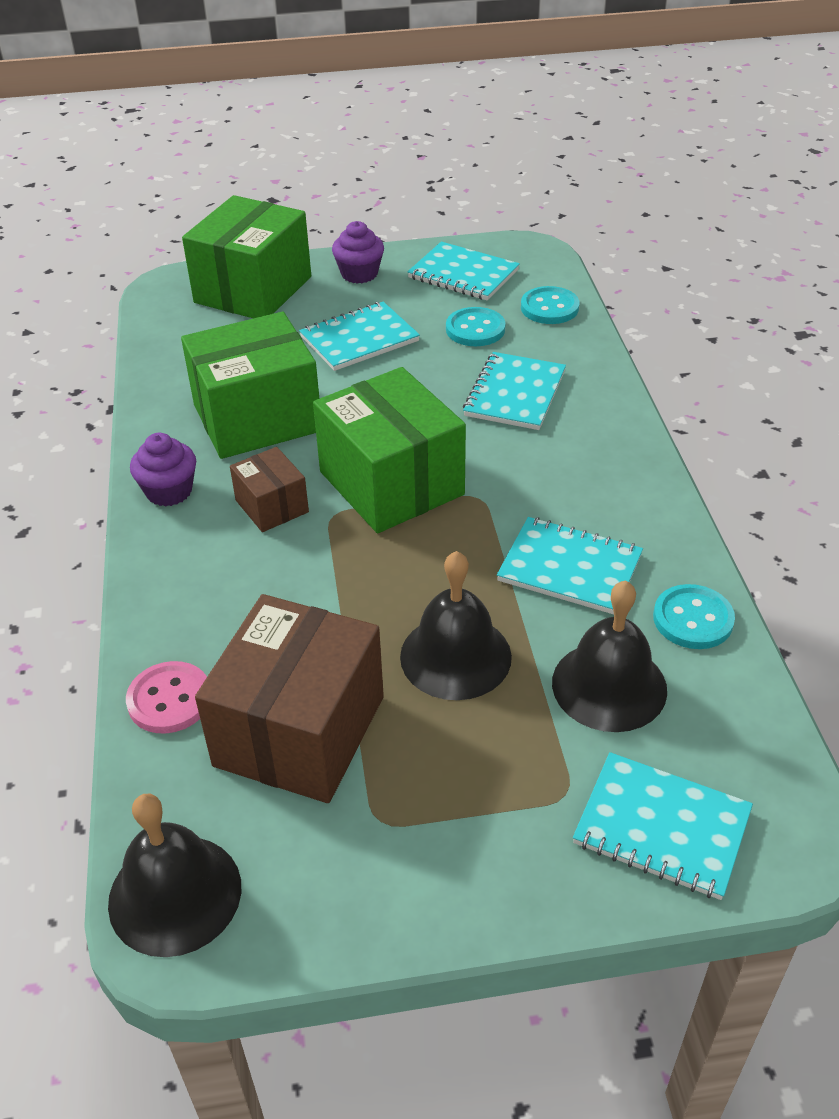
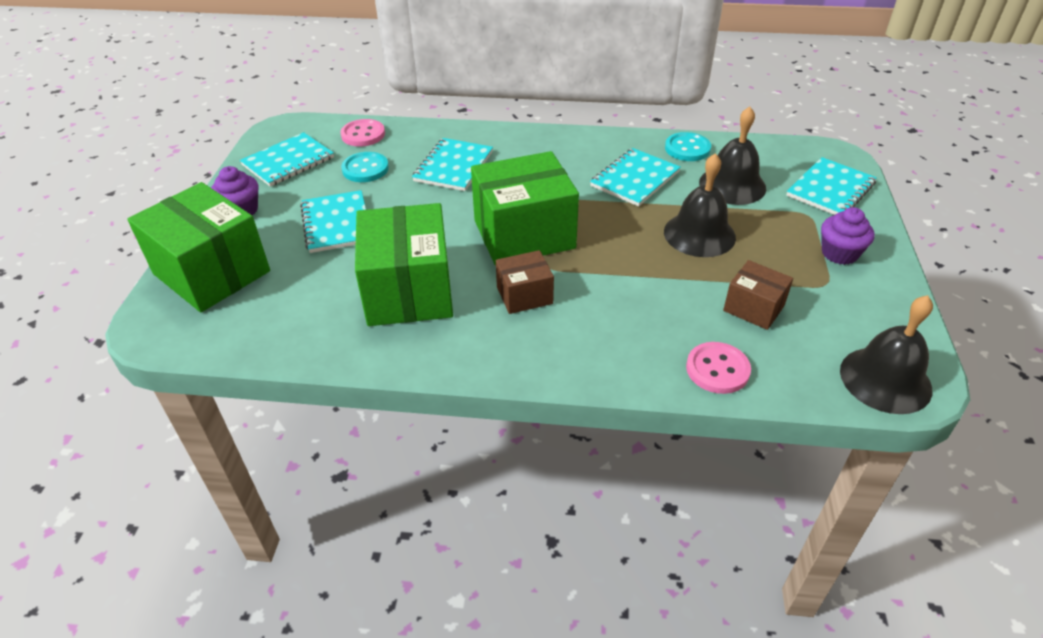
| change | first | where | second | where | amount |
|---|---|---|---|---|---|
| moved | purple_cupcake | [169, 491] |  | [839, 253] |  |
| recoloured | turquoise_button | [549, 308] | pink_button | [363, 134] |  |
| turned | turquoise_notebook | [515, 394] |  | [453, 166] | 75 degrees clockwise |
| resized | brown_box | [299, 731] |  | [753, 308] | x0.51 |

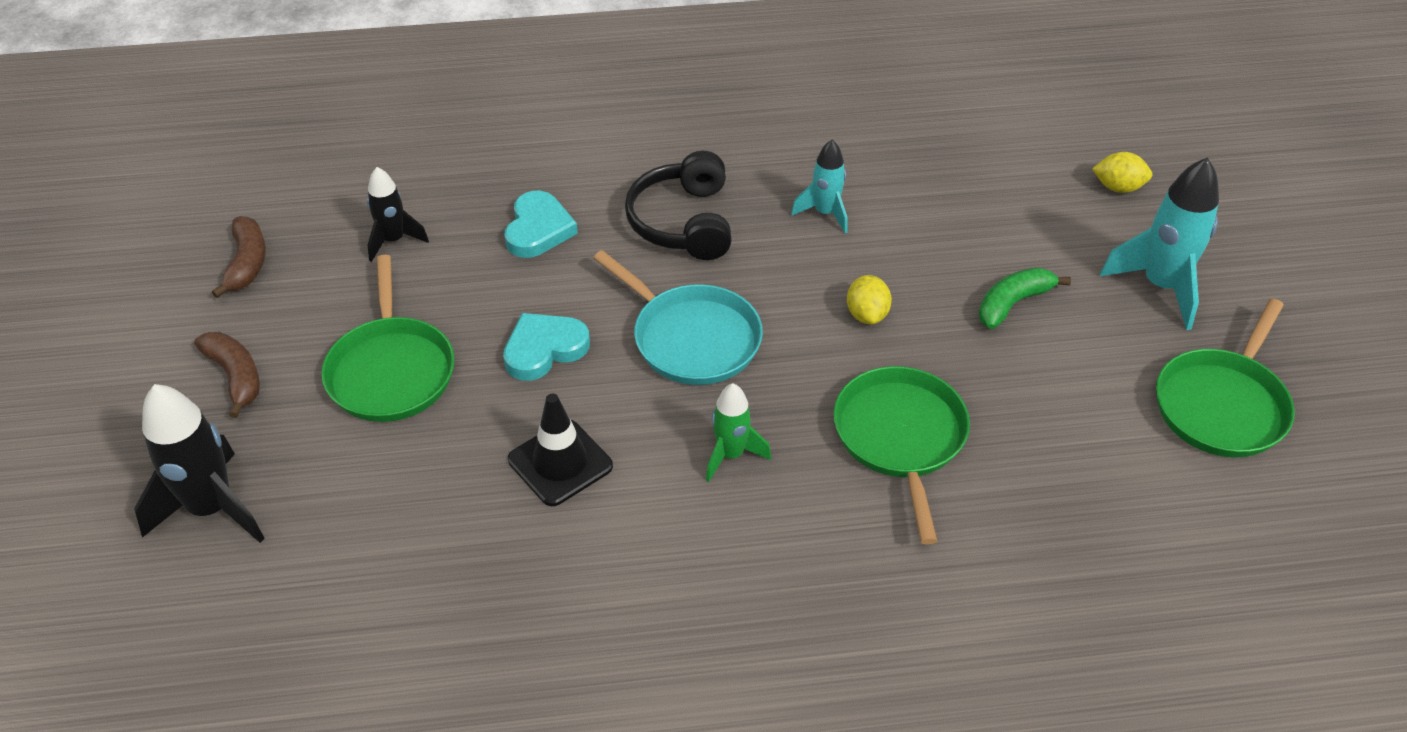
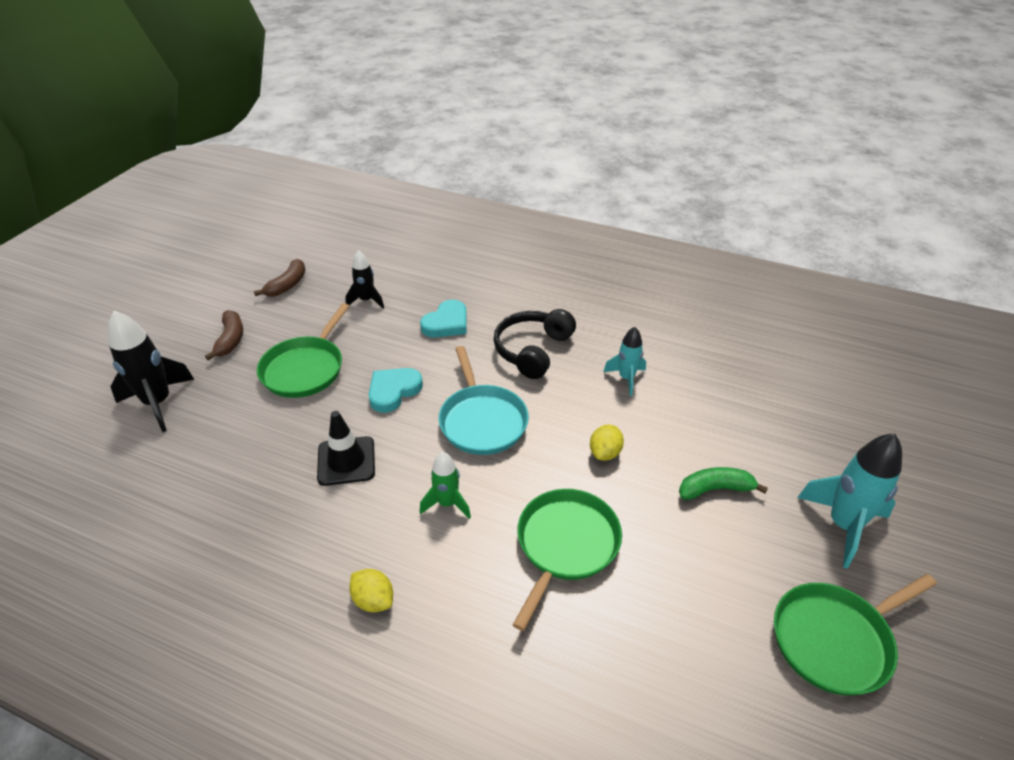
| change | first | where | second | where | amount |
|---|---|---|---|---|---|
| moved | yellow_lemon | [1118, 187] |  | [373, 600] |  |
| turned | turquoise_heart | [544, 349] |  | [393, 391] | 45 degrees counterclockwise |

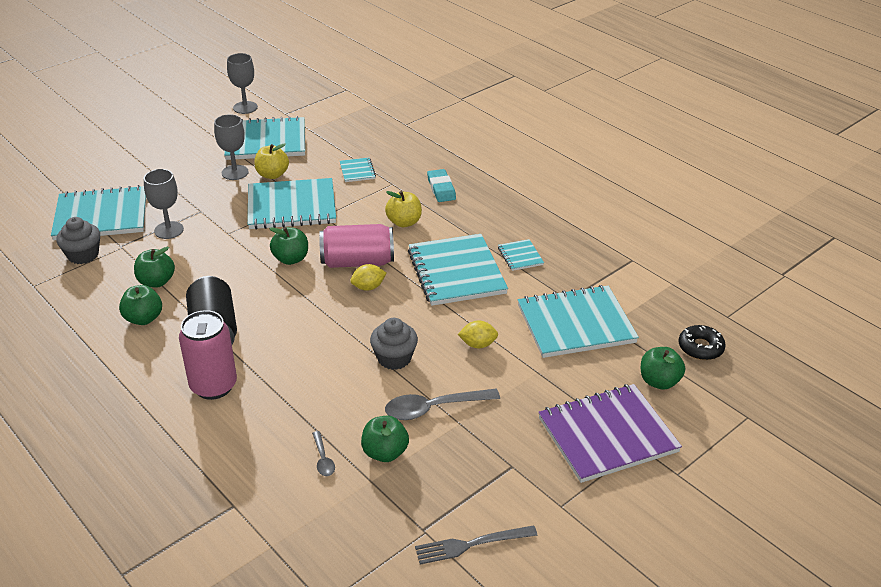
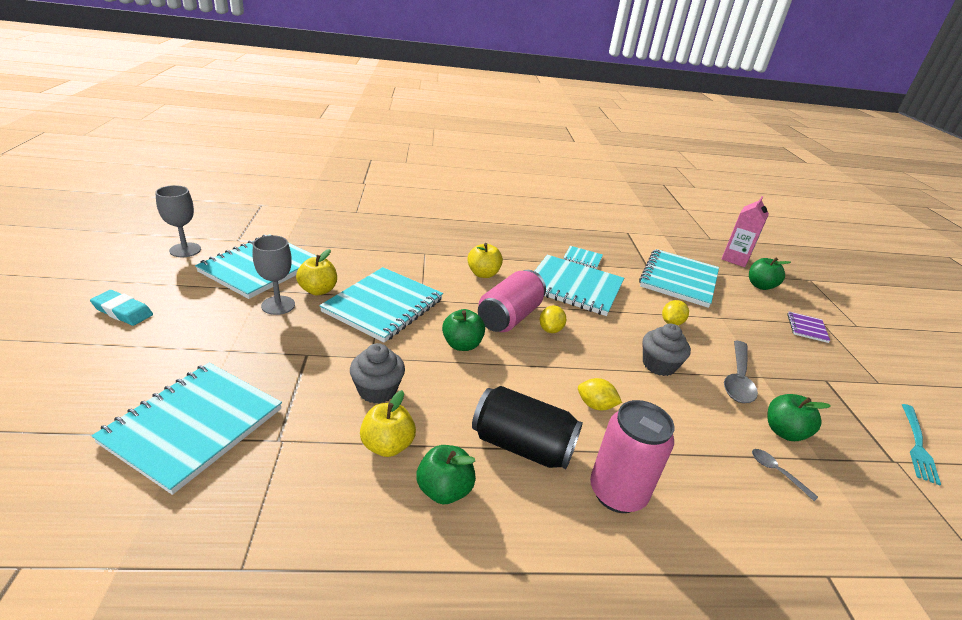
| change | first | where | second | where | amount |
|---|---|---|---|---|---|
| removed | grey_goblet | [169, 230] |  |  |  |
| removed | turquoise_notebook | [357, 171] |  |  |  |
| added |  |  | yellow_lemon | [595, 405] |  |
| moved | grey_cupcake | [83, 255] |  | [377, 390] |  |
| moved | turquoise_eraser | [441, 188] |  | [123, 311] |  |
| replaced | black_donut | [700, 347] | pink_carton | [735, 259] |  |
| recoloured | green_apple | [156, 282] | yellow_apple | [387, 445] |  |
| recoloured | grey_fork | [471, 544] | turquoise_fork | [917, 445] |  |
| turned | grey_spoon | [323, 459] |  | [777, 472] | 150 degrees counterclockwise |
| resized | purple_notebook | [607, 435] |  | [806, 328] | x0.45 |

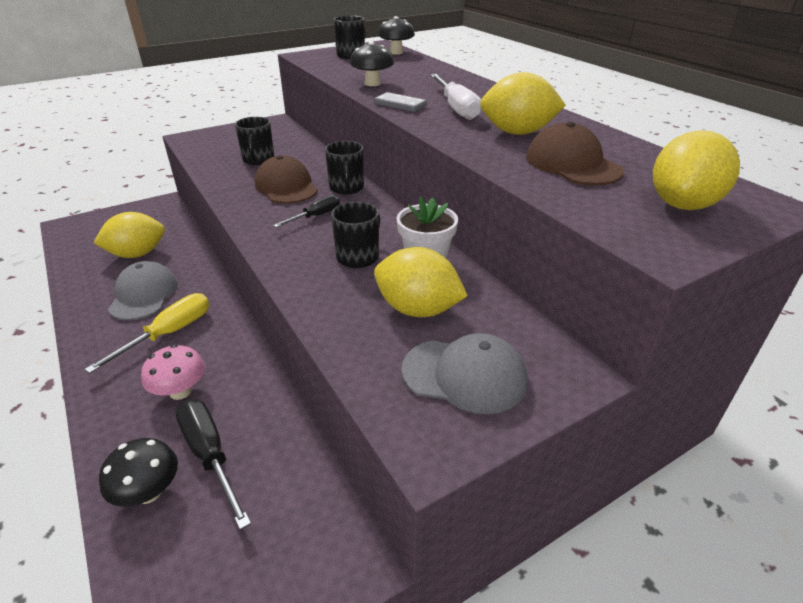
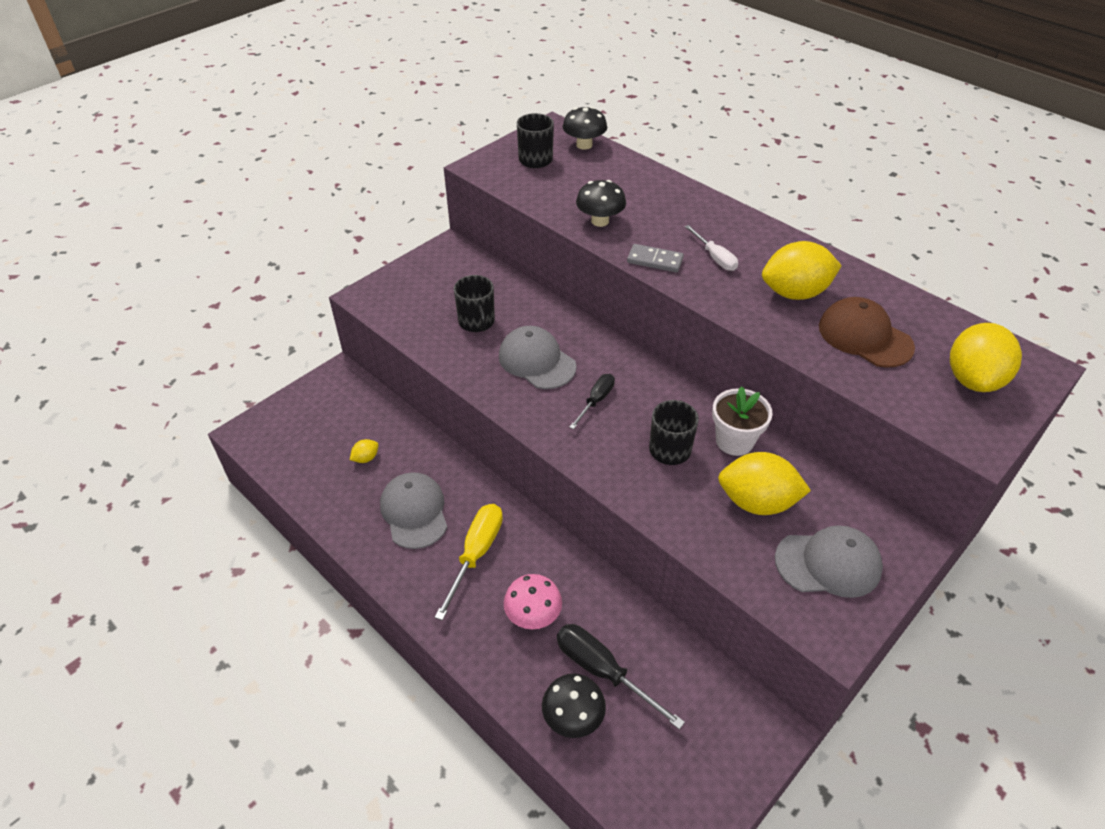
| change | first | where | second | where | amount |
|---|---|---|---|---|---|
| removed | black_mug | [346, 188] |  |  |  |
| recoloured | brown_cap | [286, 186] | grey_cap | [537, 361] |  |
| resized | yellow_lemon | [137, 254] |  | [366, 458] | x0.44 |
| resized | white_screwdriver | [456, 108] |  | [715, 257] | x0.61 |

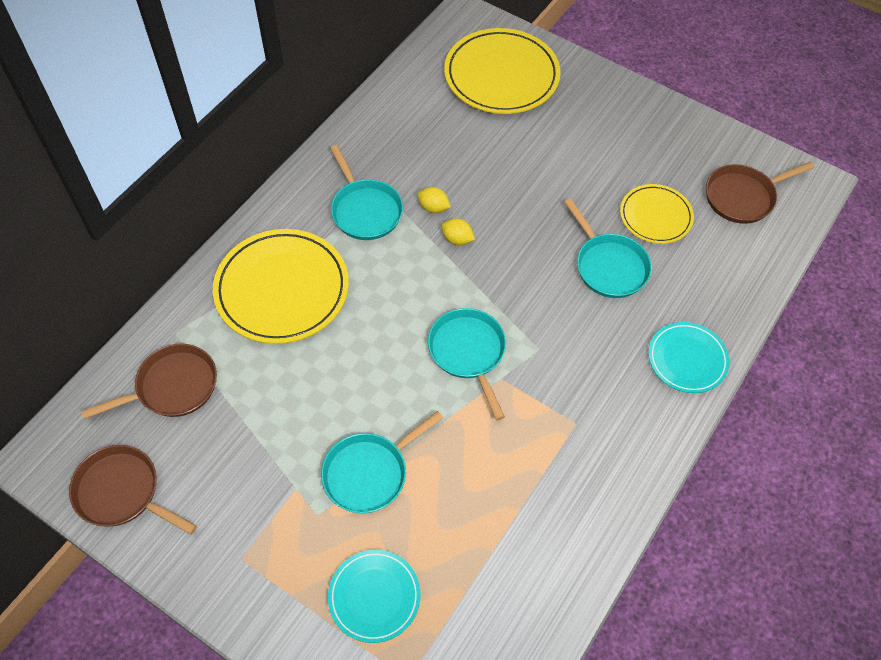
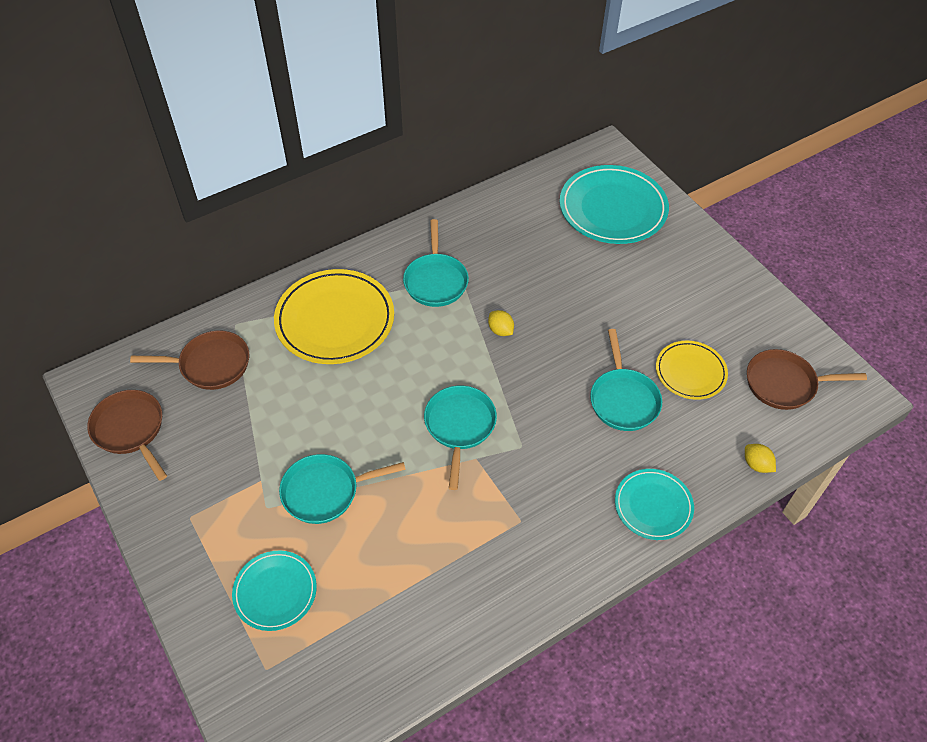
| change | first | where | second | where | amount |
|---|---|---|---|---|---|
| moved | yellow_lemon | [433, 208] |  | [756, 464] |  |
| recoloured | yellow_plate | [501, 75] | turquoise_plate | [613, 208] |  |

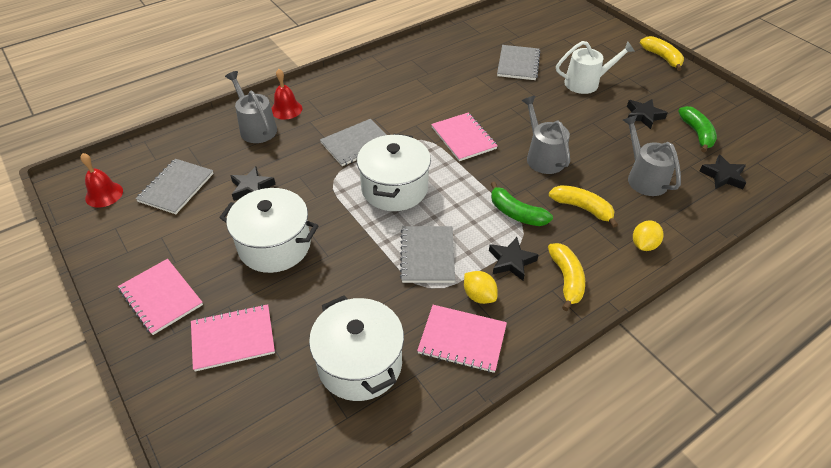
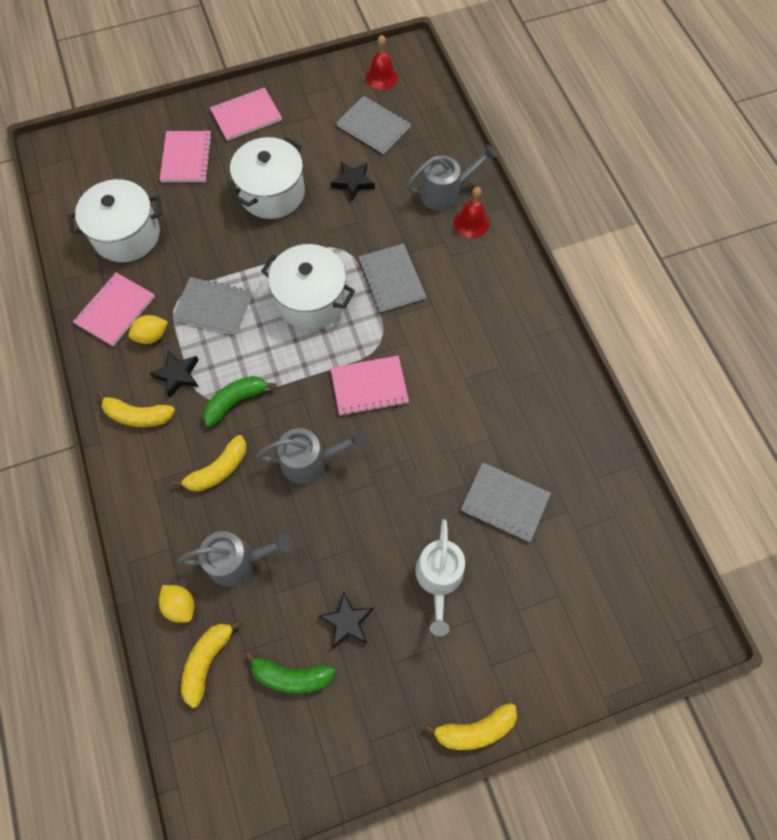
| change | first | where | second | where | amount |
|---|---|---|---|---|---|
| moved | yellow_lemon | [644, 245] |  | [180, 605] |  |
| replaced | black_star | [723, 176] | yellow_banana | [207, 661] |  |

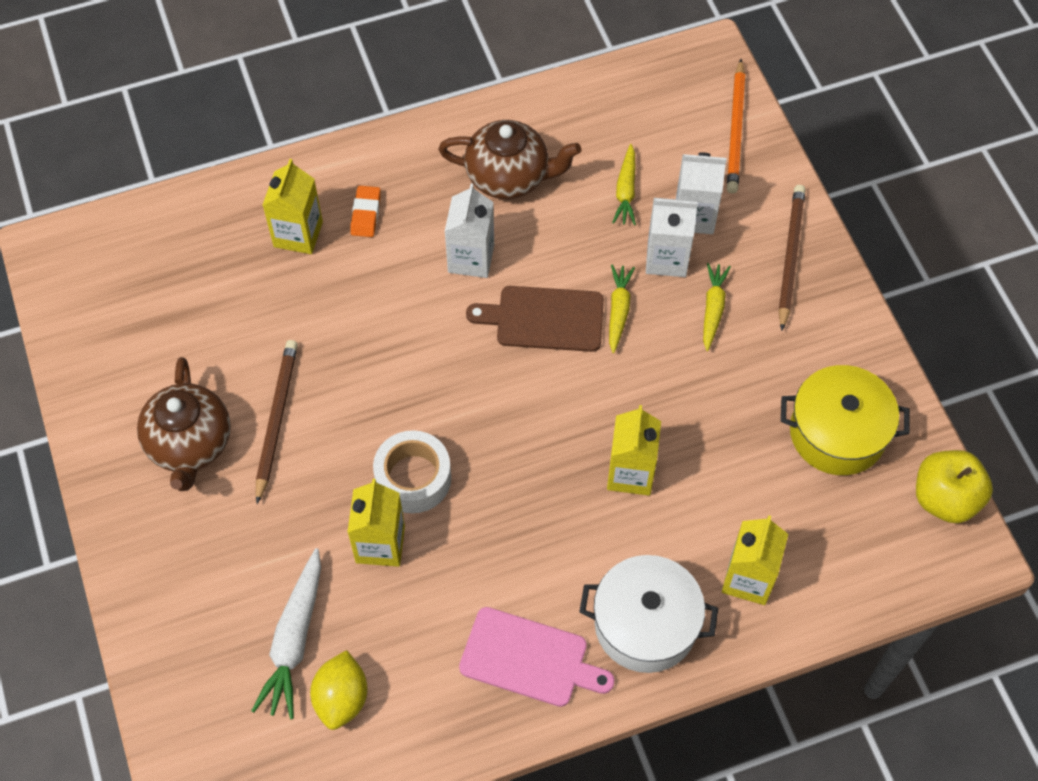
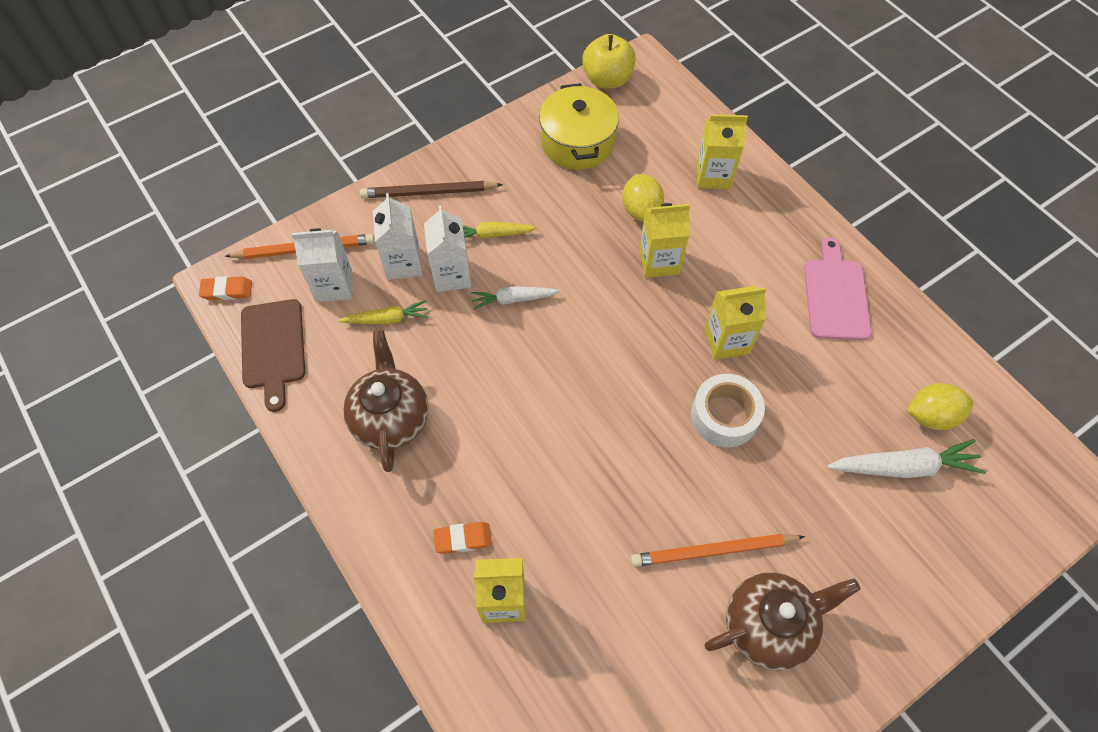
| change | first | where | second | where | amount |
|---|---|---|---|---|---|
| removed | white_pot | [645, 624] |  |  |  |
| added |  |  | orange_eraser | [227, 290] |  |
| added |  |  | yellow_lemon | [641, 210] |  |
| moved | yellow_carton | [380, 544] |  | [726, 341] |  |
| moved | white_carton | [471, 258] |  | [334, 286] |  |
| moved | brown_cutting_board | [544, 318] |  | [273, 348] |  |
| recoloured | brown_pencil | [276, 419] | orange_pencil | [713, 551] |  |
| recoloured | yellow_carrot | [618, 311] | white_carrot | [513, 299] |  |

